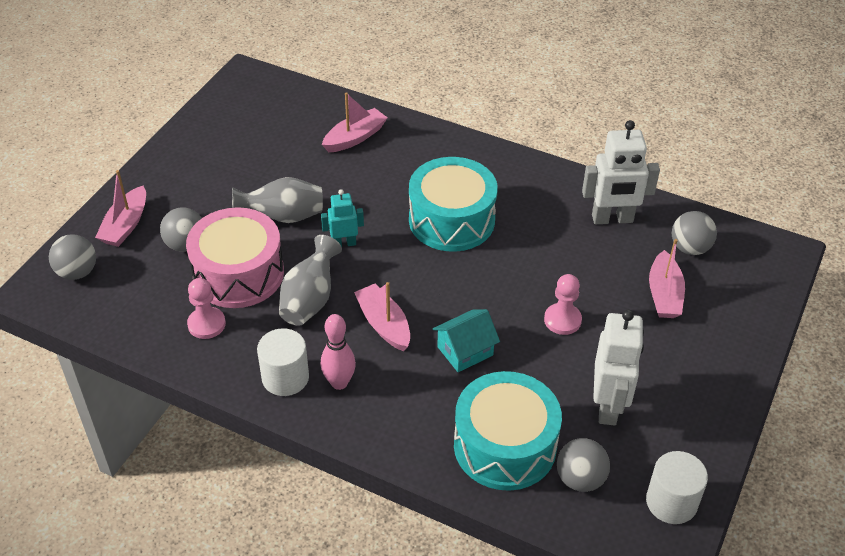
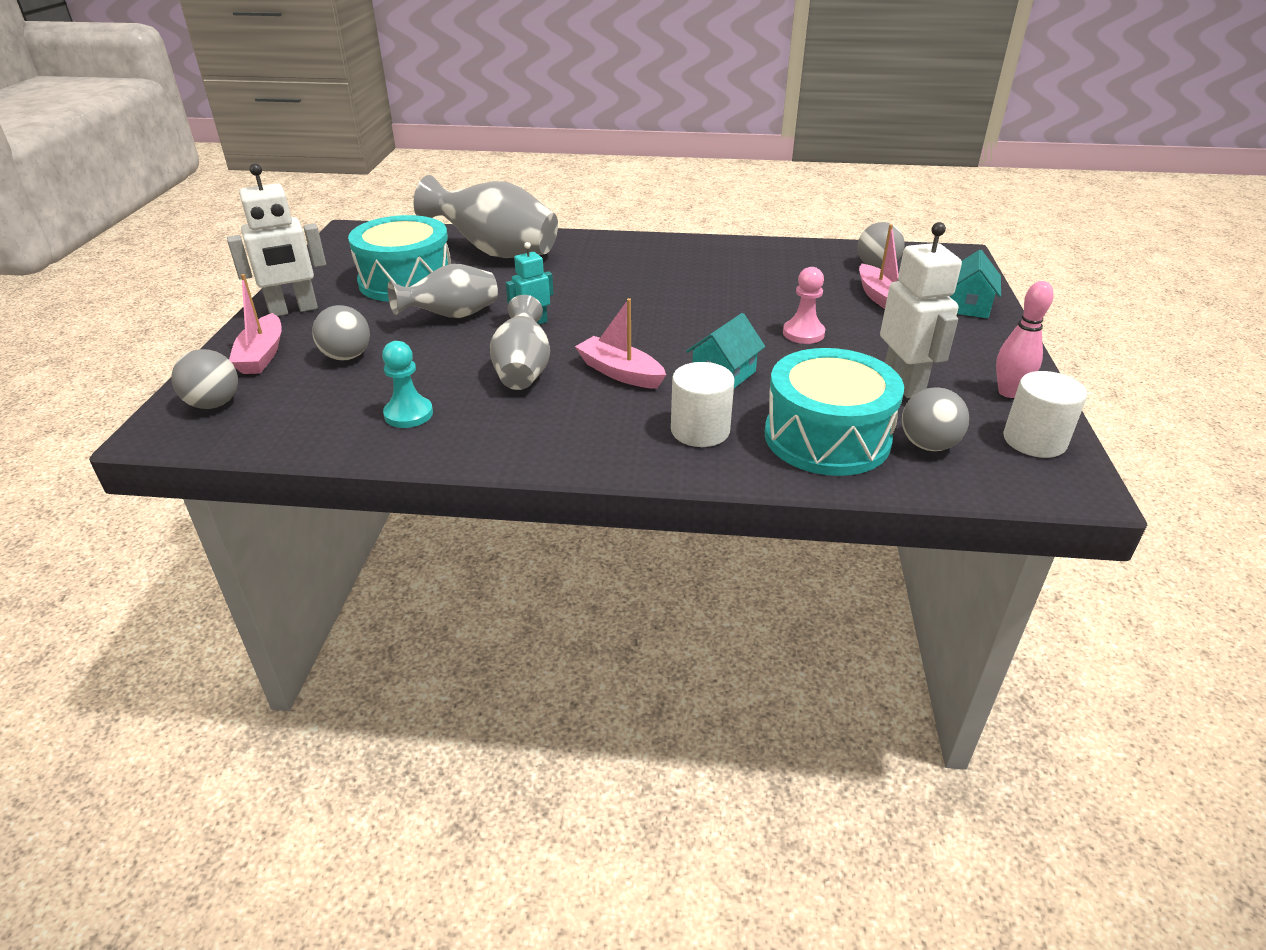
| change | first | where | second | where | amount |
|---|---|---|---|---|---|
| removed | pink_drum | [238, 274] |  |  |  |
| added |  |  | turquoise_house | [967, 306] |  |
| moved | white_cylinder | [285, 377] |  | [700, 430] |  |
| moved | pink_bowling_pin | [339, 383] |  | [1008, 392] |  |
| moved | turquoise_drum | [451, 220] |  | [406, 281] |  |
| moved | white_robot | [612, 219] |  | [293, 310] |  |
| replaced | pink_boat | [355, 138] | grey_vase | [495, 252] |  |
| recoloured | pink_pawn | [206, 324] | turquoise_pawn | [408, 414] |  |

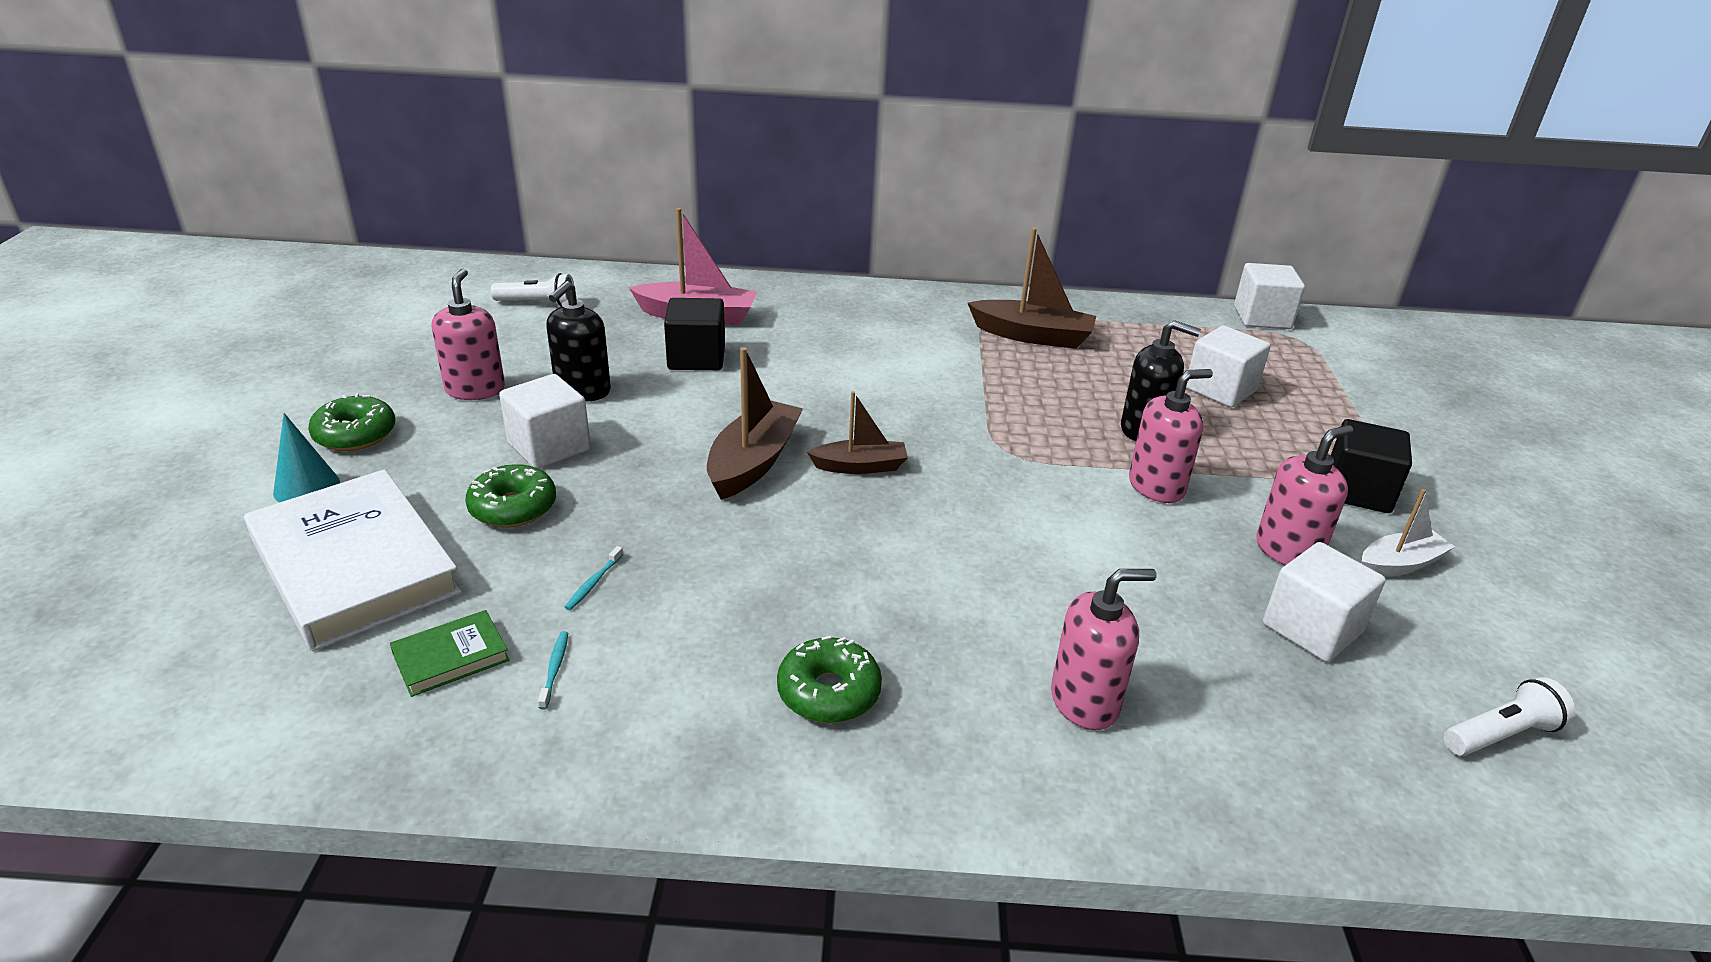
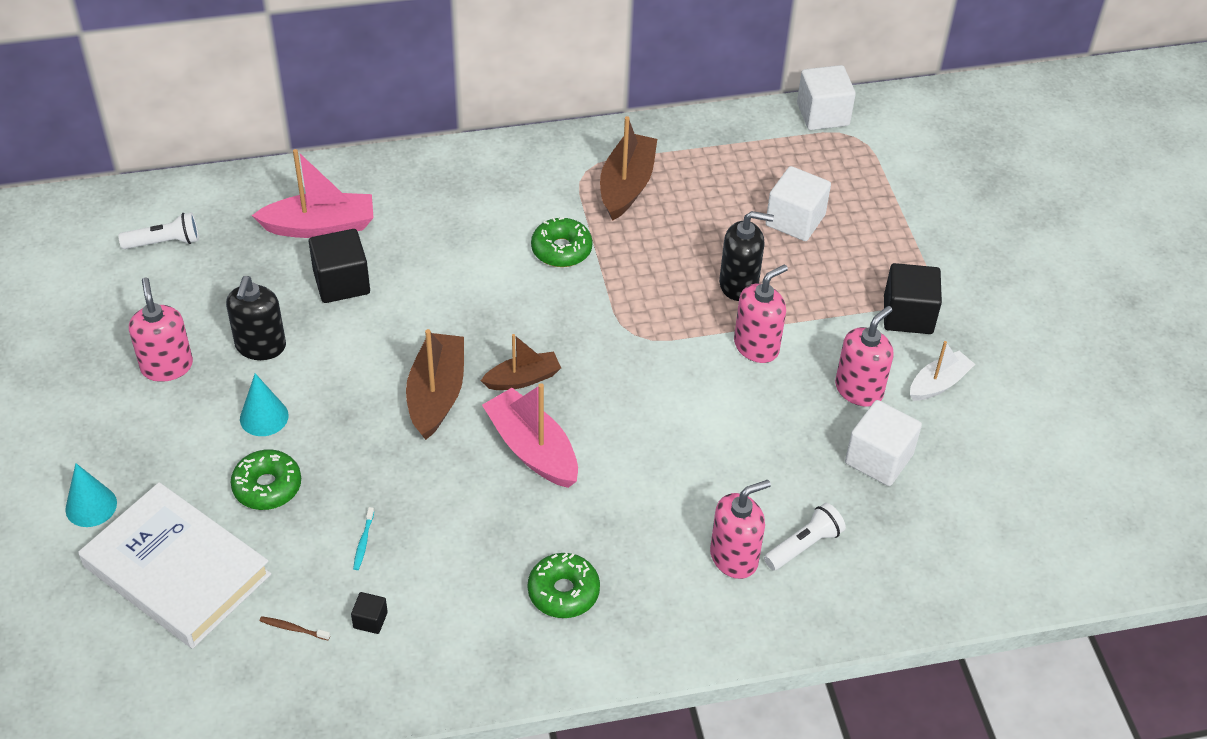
| change | first | where | second | where | amount |
|---|---|---|---|---|---|
| added |  |  | pink_boat | [532, 449] |  |
| moved | green_donut | [355, 434] |  | [561, 250] |  |
| moved | white_flashlight | [1501, 735] |  | [804, 545] |  |
| replaced | green_book | [451, 657] | brown_toothbrush | [293, 629] |  |
| replaced | white_cube | [549, 447] | turquoise_cone | [264, 417] |  |
| replaced | turquoise_toothbrush | [554, 669] | black_cube | [370, 620] |  |
| turned | brown_boat | [1032, 336] |  | [626, 185] | 75 degrees counterclockwise |

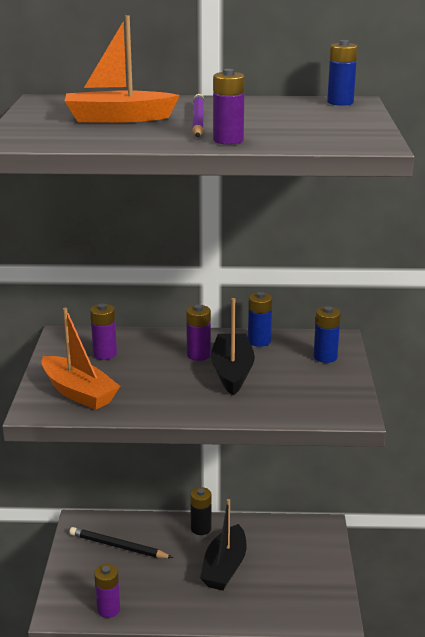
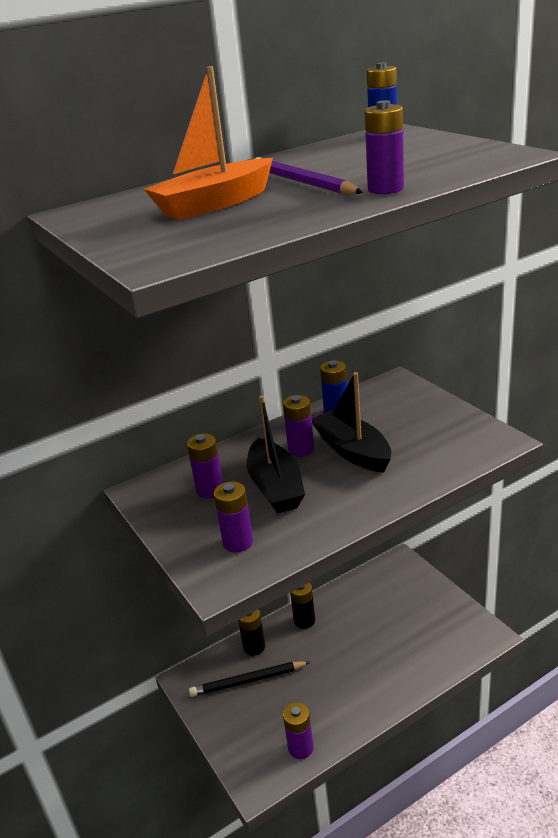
| change | first | where | second | where | amount |
|---|---|---|---|---|---|
| removed | blue_battery | [325, 357] |  |  |  |
| added |  |  | black_battery | [254, 647] |  |
| moved | black_boat | [224, 567] |  | [275, 487] |  |
| replaced | orange_boat | [79, 392] | purple_battery | [238, 542] |  |

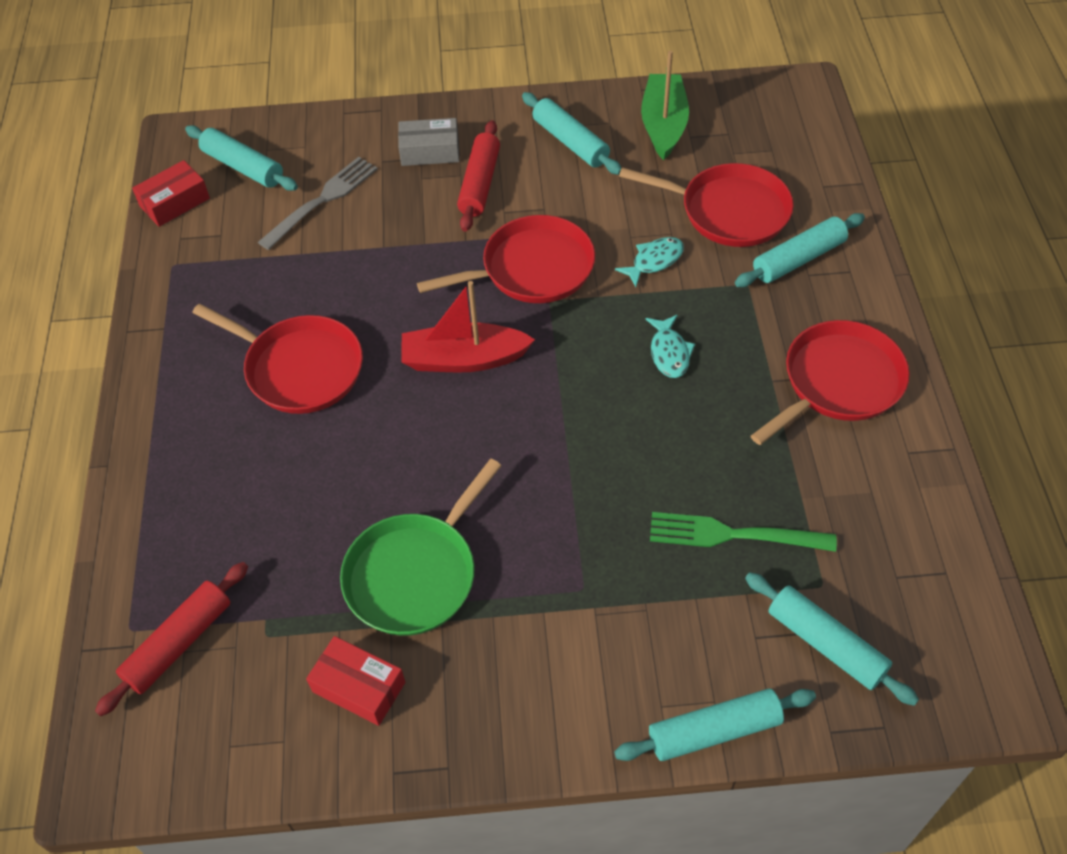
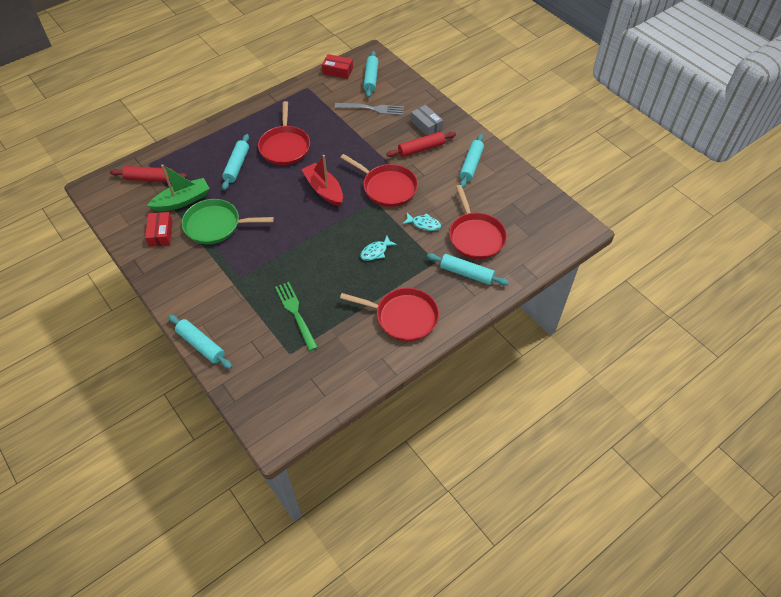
| change | first | where | second | where | amount |
|---|---|---|---|---|---|
| moved | green_boat | [663, 125] |  | [182, 201] |  |
| moved | turquoise_rolling_pin | [826, 644] |  | [237, 166] |  |

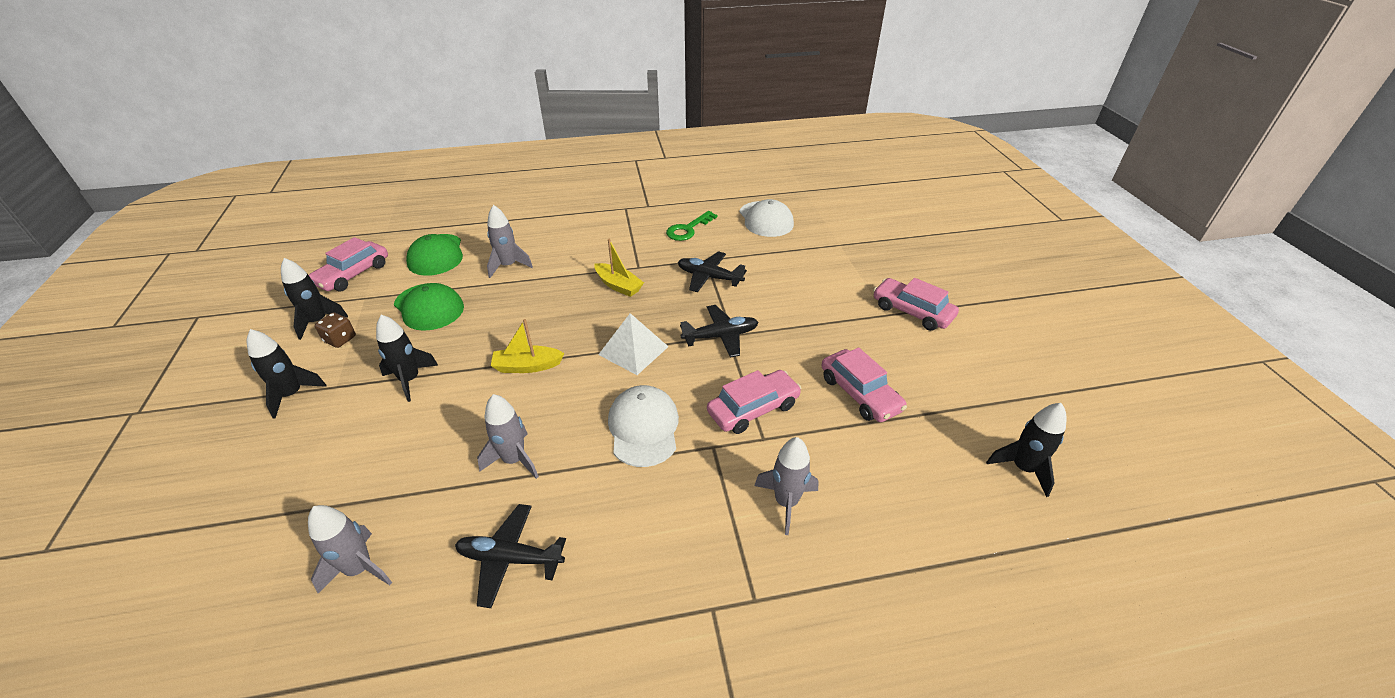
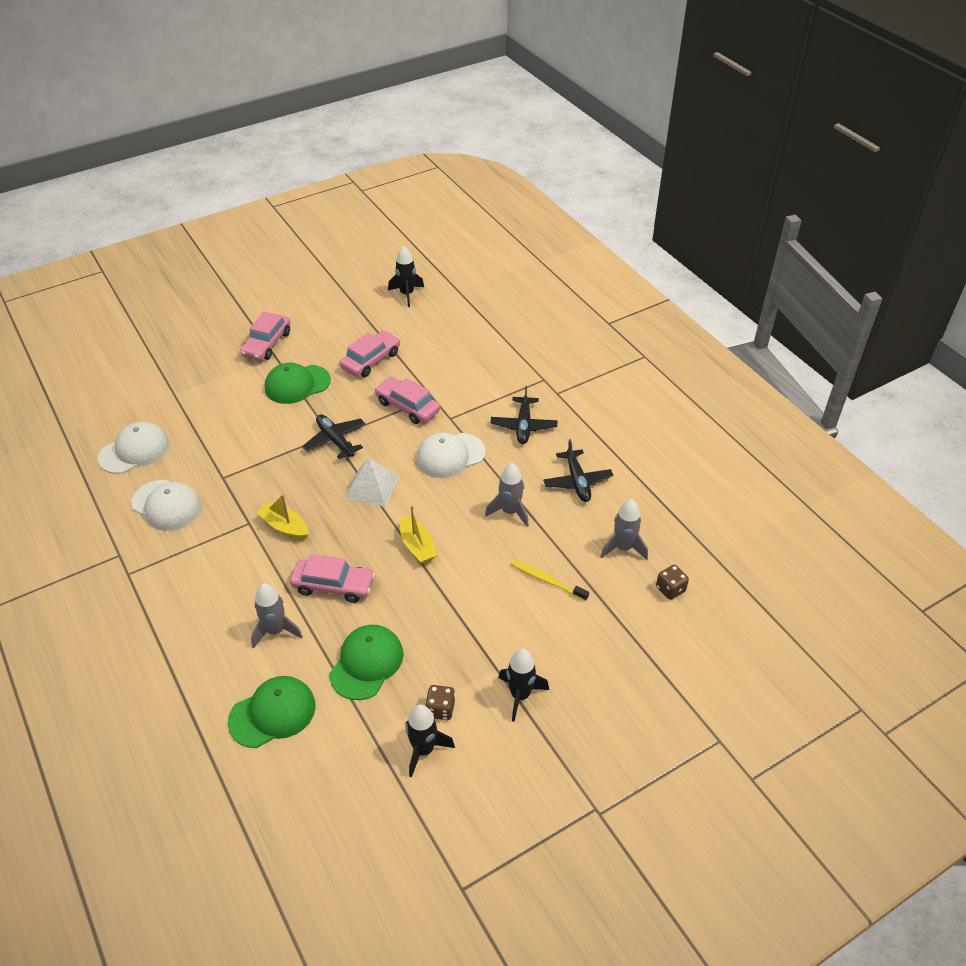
| change | first | where | second | where | amount |
|---|---|---|---|---|---|
| removed | black_rocket | [410, 380] |  |  |  |
| removed | grey_rocket | [786, 502] |  |  |  |
| added |  |  | green_cap | [297, 384] |  |
| added |  |  | yellow_toothbrush | [546, 580] |  |
| added |  |  | brown_dice | [670, 589] |  |
| moved | pink_car | [353, 274] |  | [333, 586] |  |
| moved | black_plane | [709, 277] |  | [523, 426] |  |
| replaced | green_key | [688, 229] | white_cap | [167, 505] |  |
| turned | yellow_boat | [618, 285] |  | [284, 527] | 75 degrees counterclockwise |

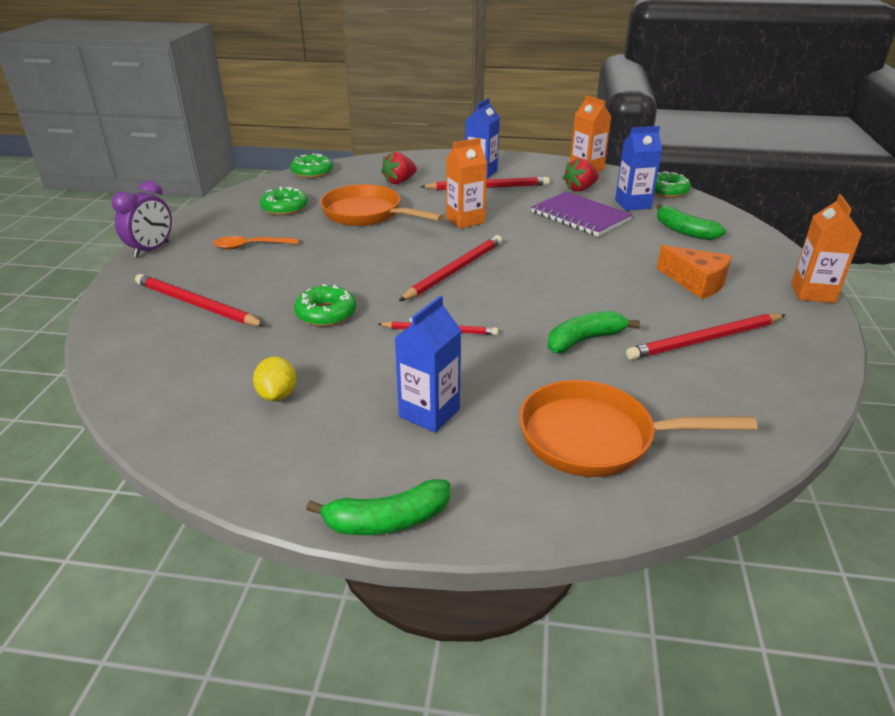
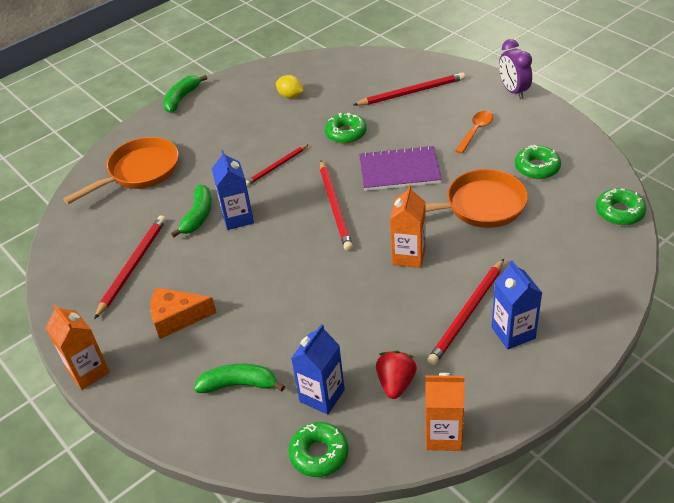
| change | first | where | second | where | amount |
|---|---|---|---|---|---|
| removed | red_strawberry | [399, 181] |  |  |  |
| moved | blue_carton | [429, 413] |  | [238, 218] |  |
| moved | purple_notebook | [580, 216] |  | [399, 170] |  |

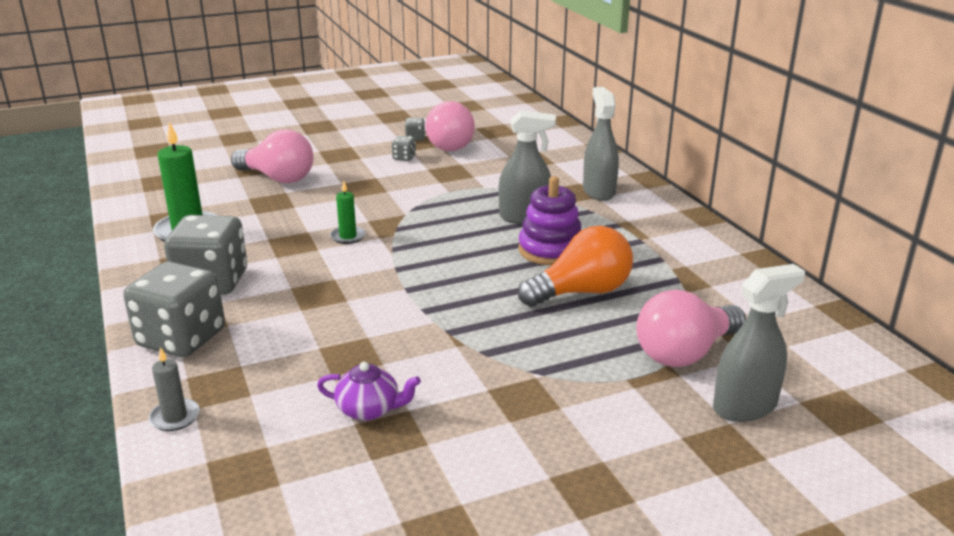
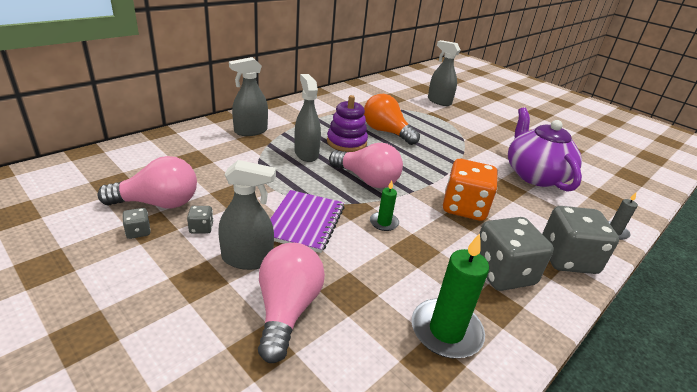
| change | first | where | second | where | amount |
|---|---|---|---|---|---|
| added |  |  | grey_spray_bottle | [247, 259] |  |
| added |  |  | purple_notebook | [304, 222] |  |
| added |  |  | orange_dice | [464, 207] |  |
| moved | pink_light_bulb | [685, 353] |  | [366, 180] |  |
| resized | purple_teapot | [369, 409] |  | [534, 175] | x2.19 |

